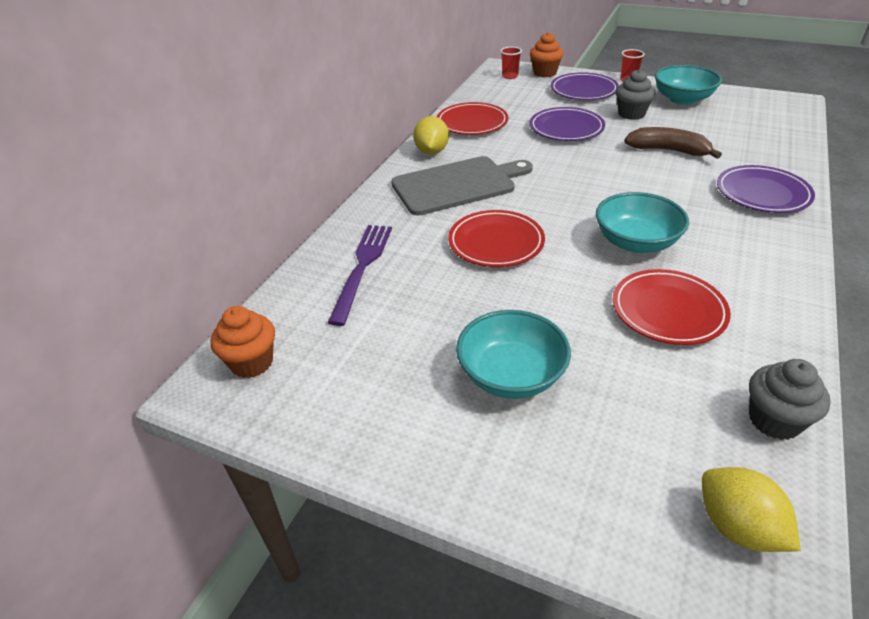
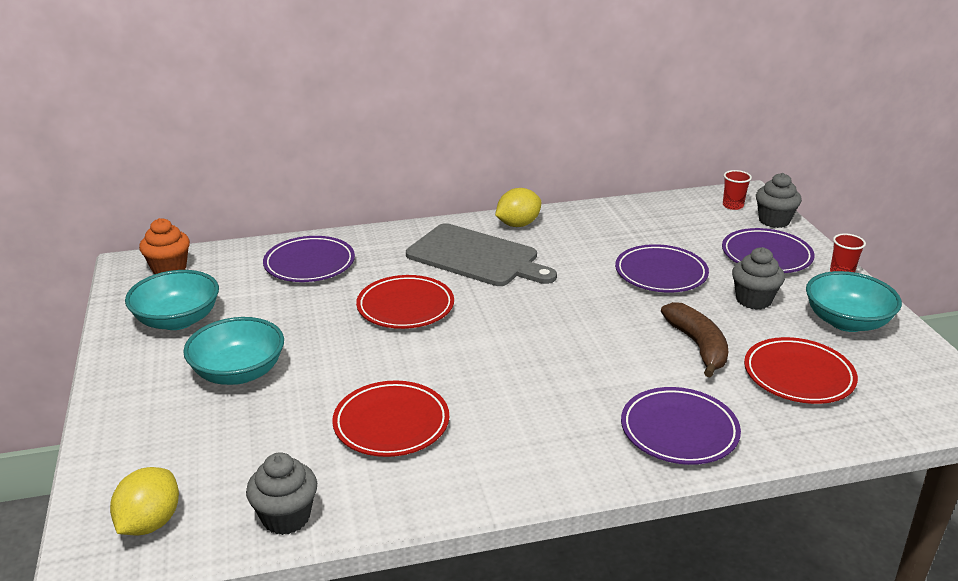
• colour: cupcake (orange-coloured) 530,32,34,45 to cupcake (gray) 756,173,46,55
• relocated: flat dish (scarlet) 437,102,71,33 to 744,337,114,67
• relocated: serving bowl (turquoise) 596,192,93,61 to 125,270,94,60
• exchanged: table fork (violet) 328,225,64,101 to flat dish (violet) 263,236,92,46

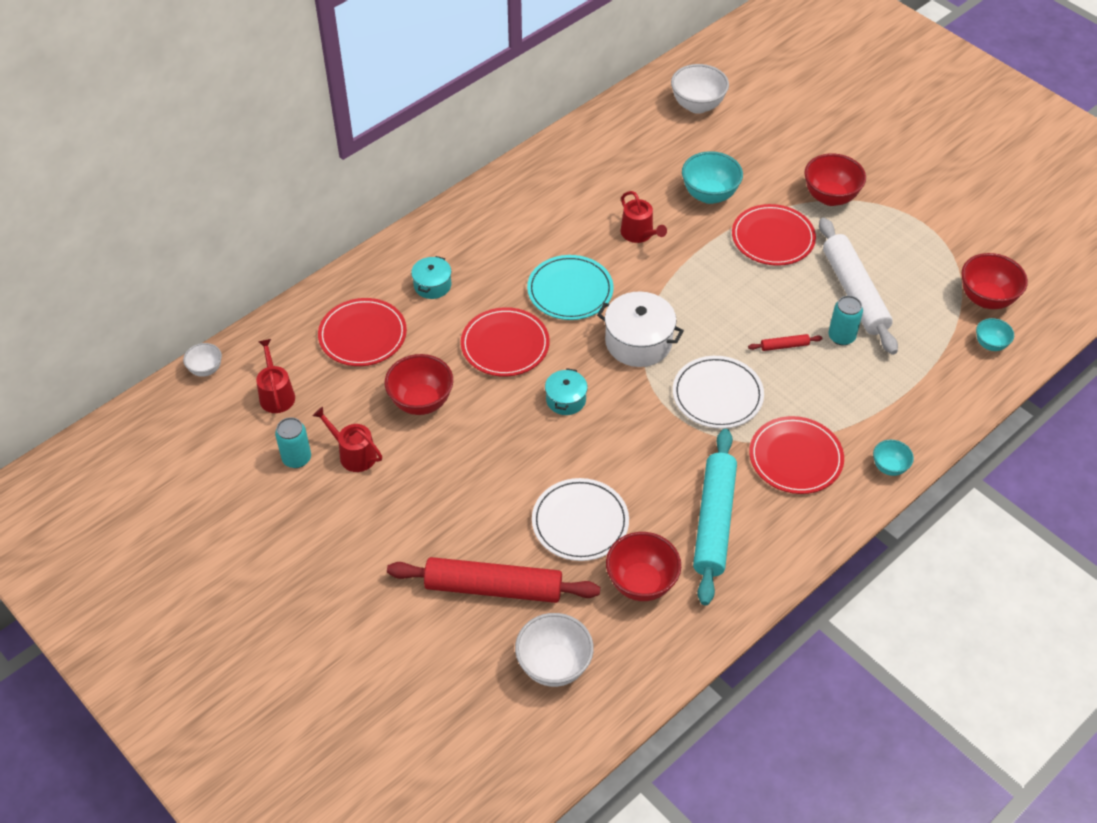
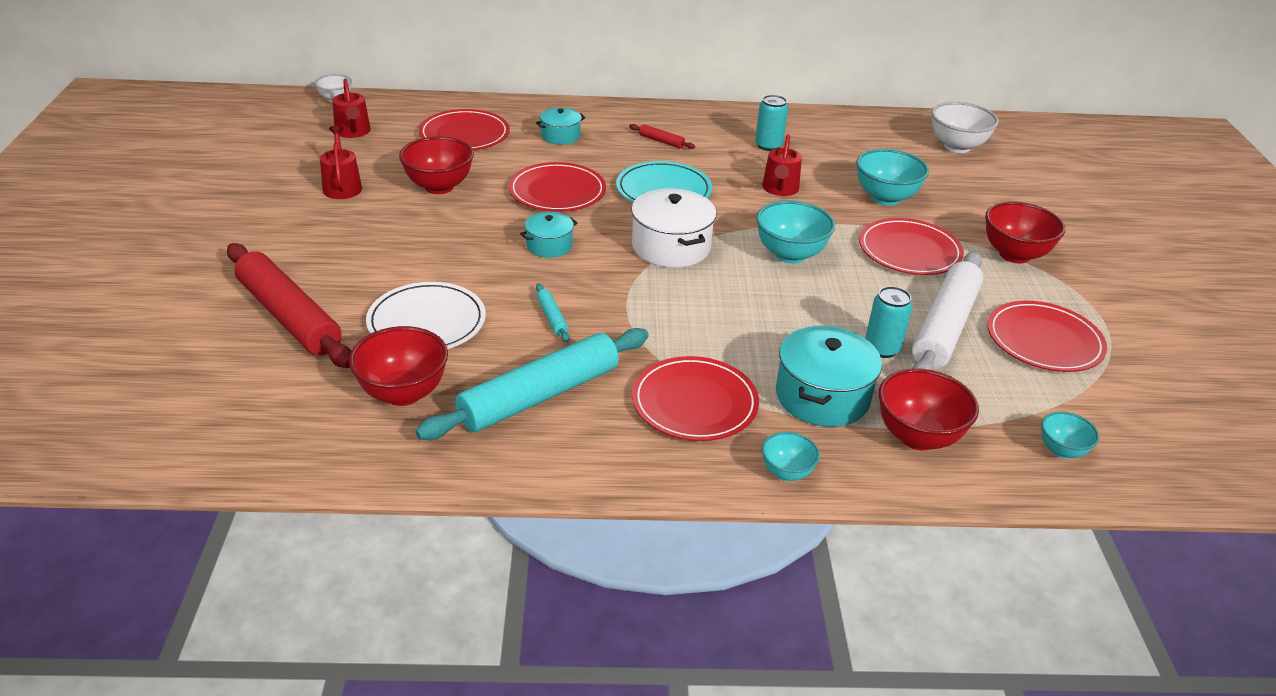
• relocated: serving bowl (scarlet) 961,253,67,56 to 879,368,100,82
• relocated: pastry roller (scarlet) 748,334,75,17 to 629,124,66,25
• spun: watering can (scarlet) 256,339,39,74 = 332,79,39,59 135 degrees clockwise
• missing: flat dish (snow-white) 673,356,91,73
• relocated: soda can (turquoise) 275,417,36,51 to 755,95,33,56
• missing: serving bowl (snow-white) 515,613,79,74
• appeared: serving bowl (turquoise) 756,200,79,64
• appeared: pastry roller (turquoise) 536,283,34,59
• appeared: flat dish (scarlet) 987,301,120,71
• appeared: cooking pot (turquoise) 776,326,106,101

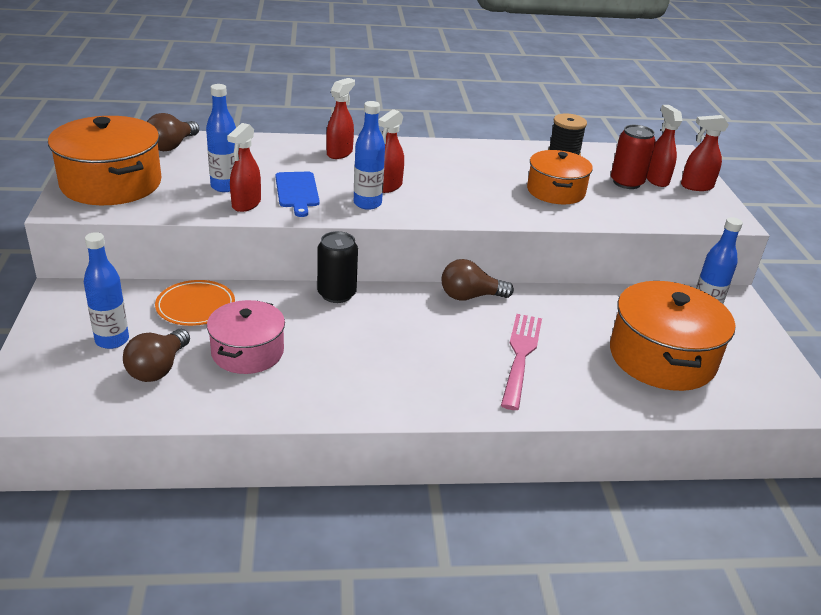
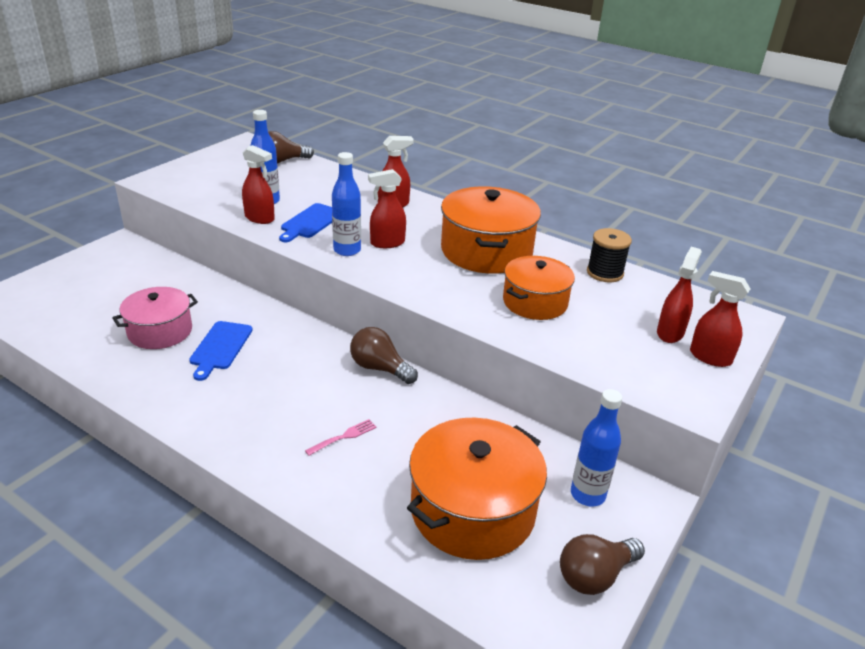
• relocated: cooking pot (orange-coloured) 48,116,113,89 to 441,186,100,88
• spun: spray bottle (scarlet) 227,123,34,89 = 242,145,33,79 120 degrees counterclockwise
• missing: soda can (scarlet) 611,125,45,64
• missing: soda can (jet-black) 317,231,41,72
• missing: flask (royal blue) 84,232,45,117
• missing: flat dish (orange-coloured) 155,280,80,46
• size: table fork (rosy) 501,314,41,96 = 305,419,72,37 x0.48
• relocated: light bulb (brown) 123,329,67,53 to 560,534,85,61
• appeared: bread board (royal blue) 189,321,64,60

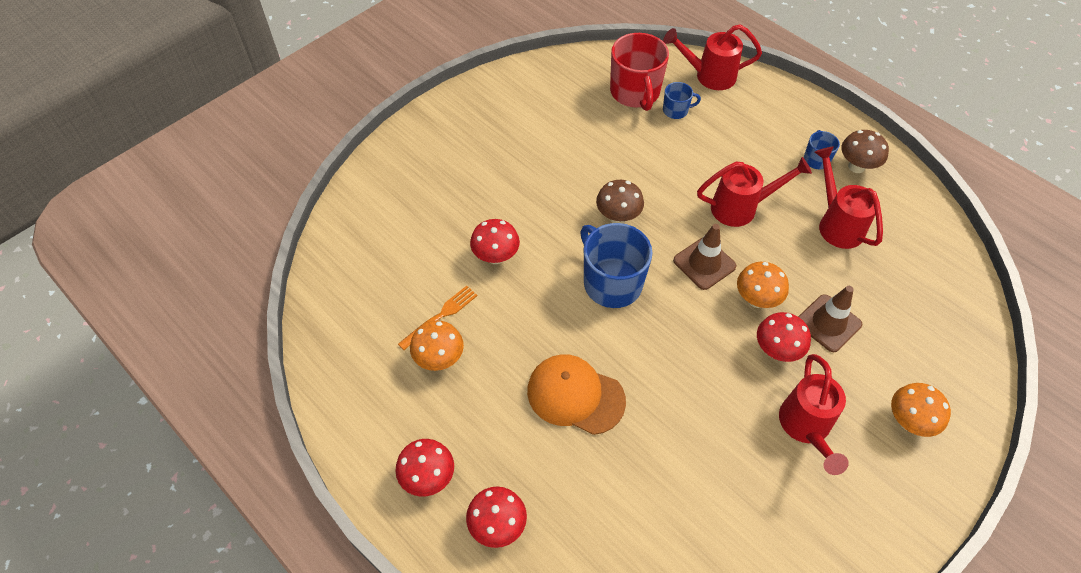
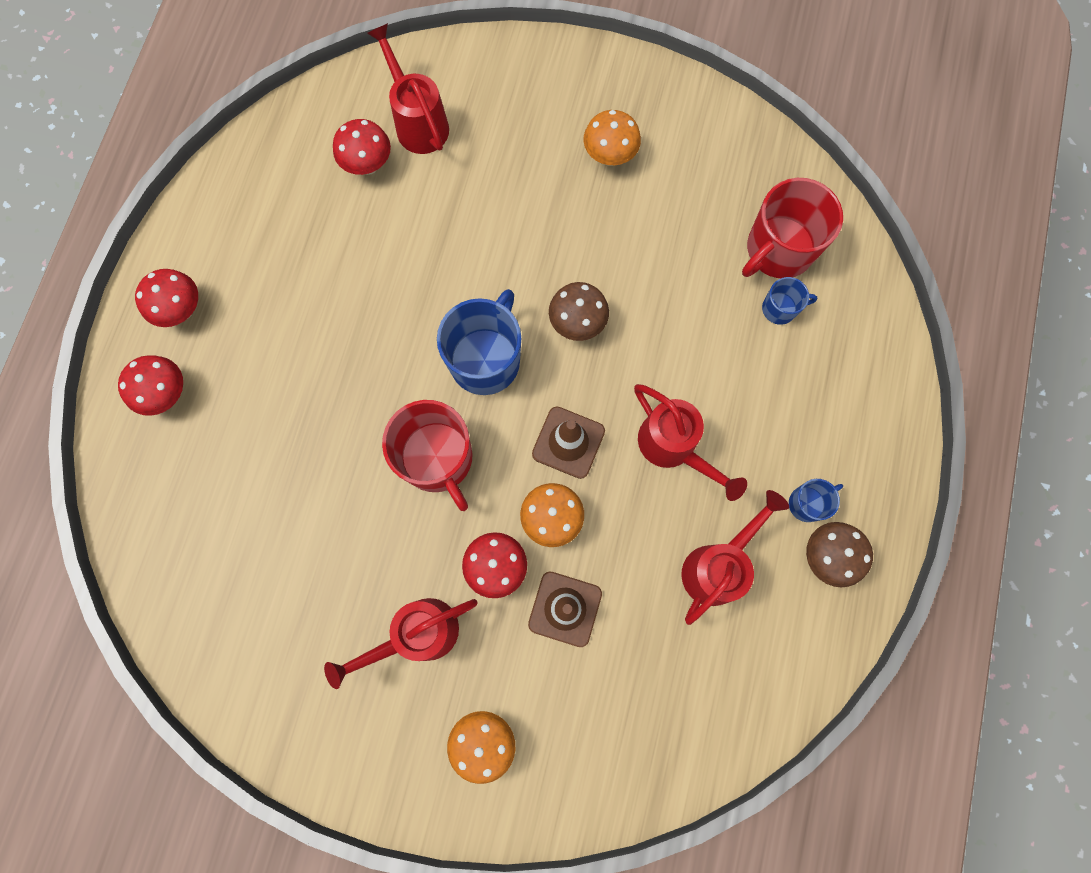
• relocated: watering can (scarlet) 663,24,99,66 to 367,23,82,131
• spun: tea mug (royal blue) 663,82,38,37 = 762,277,55,48 60 degrees counterclockwise
• relocated: fungus (scarlet) 470,219,50,45 to 333,119,58,56
• missing: table fork (orange-coloured) 398,286,80,64
• relocated: fungus (orange-coloured) 410,320,54,51 to 584,110,57,56
• missing: cap (orange-coloured) 527,354,99,81
• appeared: tea mug (scarlet) 382,400,91,111

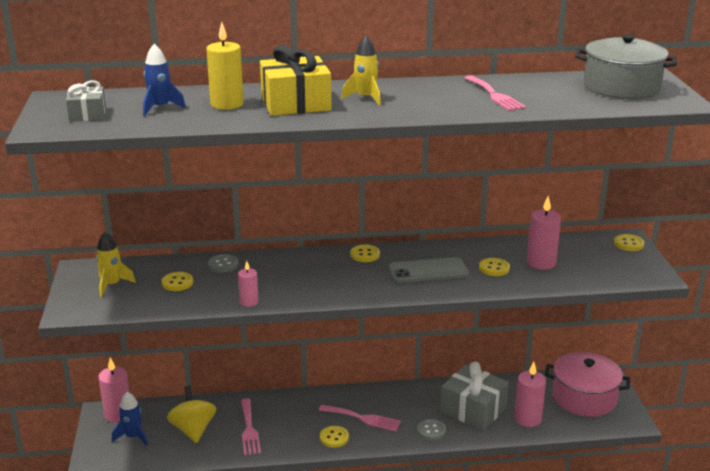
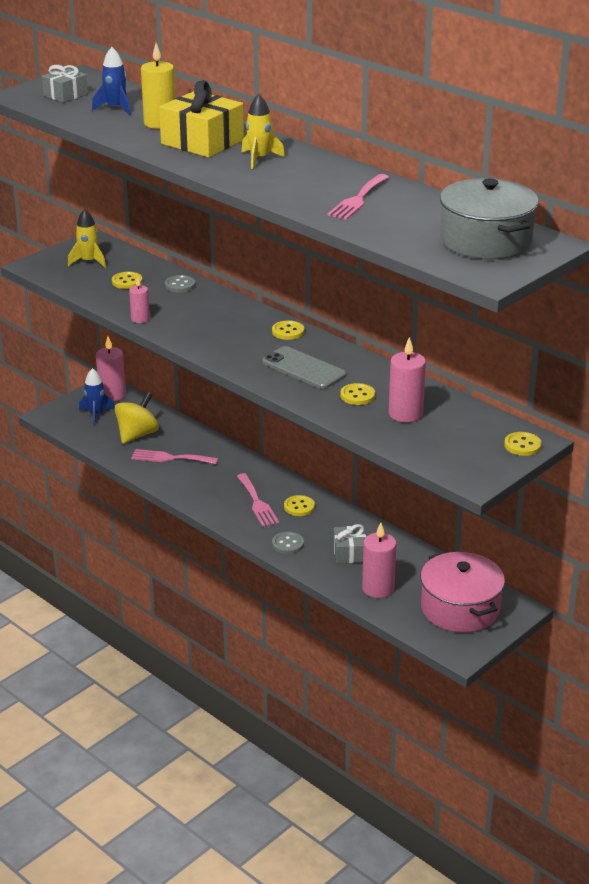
• size: gift (gray) 440,361,69,70 = 333,524,33,39 x0.57
• spun: table fork (rosy) 241,398,20,57 = 131,449,87,15 60 degrees clockwise
• relocated: sewing button (golden) 320,426,29,22 to 284,495,31,21

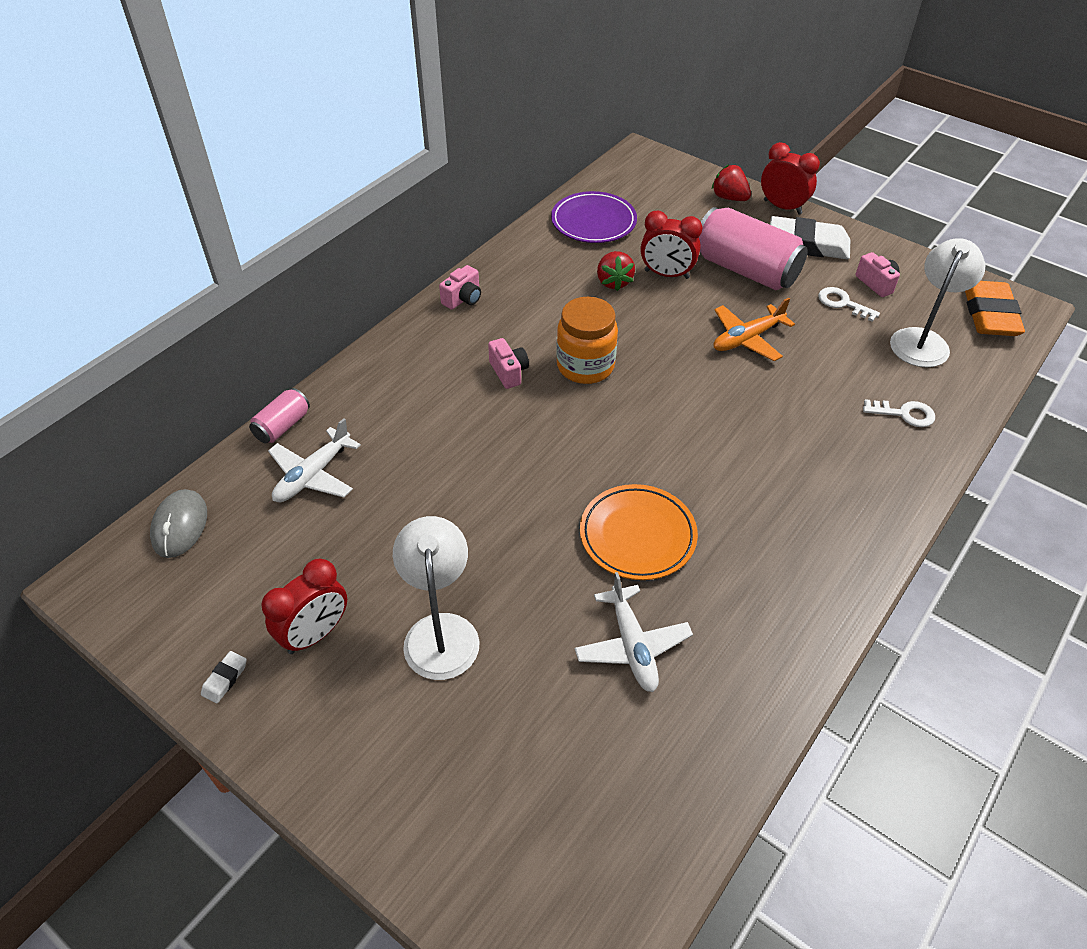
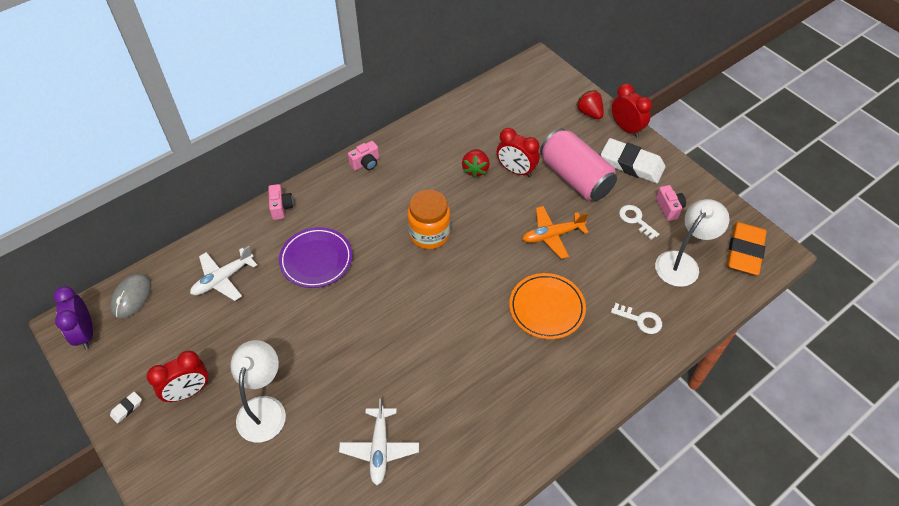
• relocated: flat dish (violet) 551,191,86,52 to 279,227,73,61
• relocated: compact camera (rosy) 488,338,41,51 to 268,184,25,36
• missing: soda can (rosy) 249,388,61,55
• relocated: flat dish (orange-coloured) 580,484,118,96 to 509,273,77,66
• appeared: alarm clock (violet) 53,286,40,63

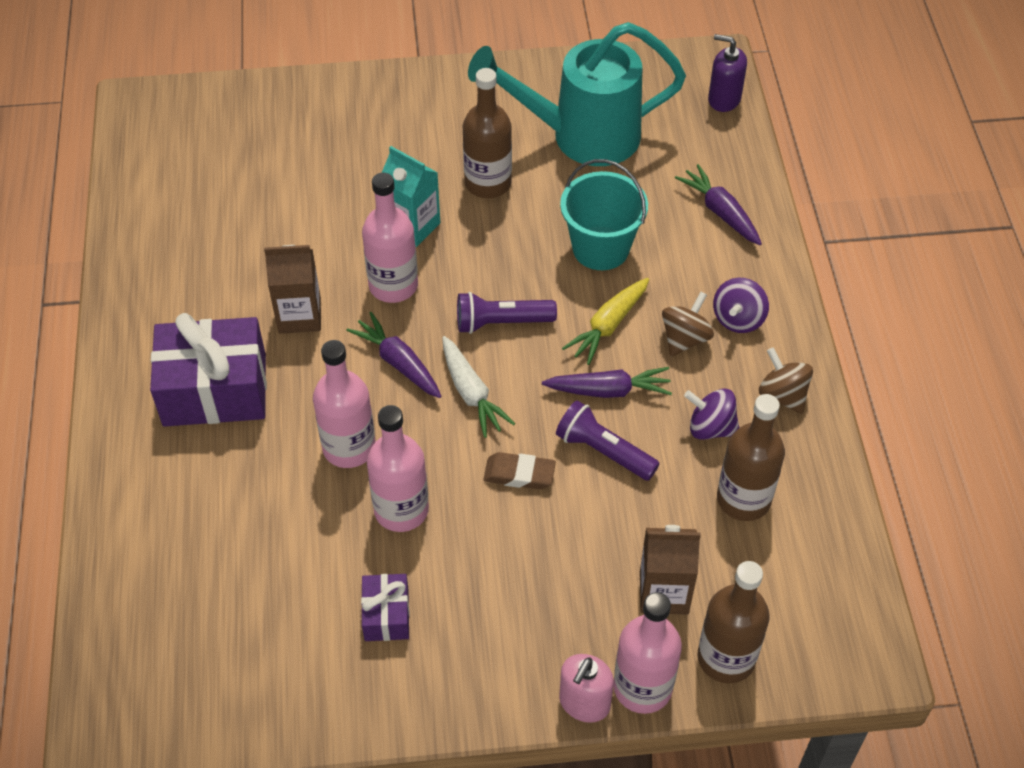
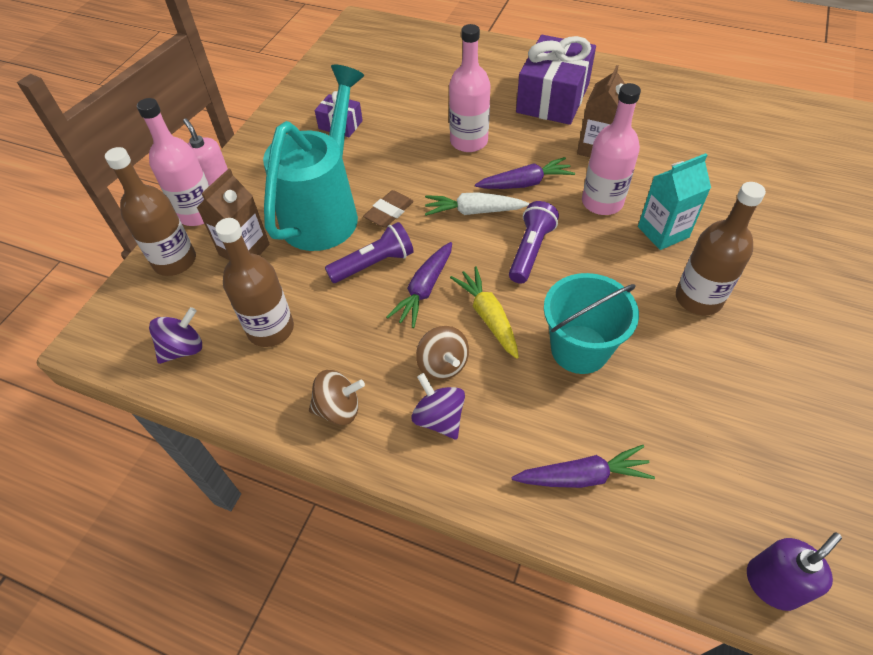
• relocated: watering can (turquoise) 468,22,218,144 to 263,65,101,186
• relocated: toy top (violet) 684,389,55,51 to 149,307,53,57
• missing: flask (rosy) 367,405,62,127

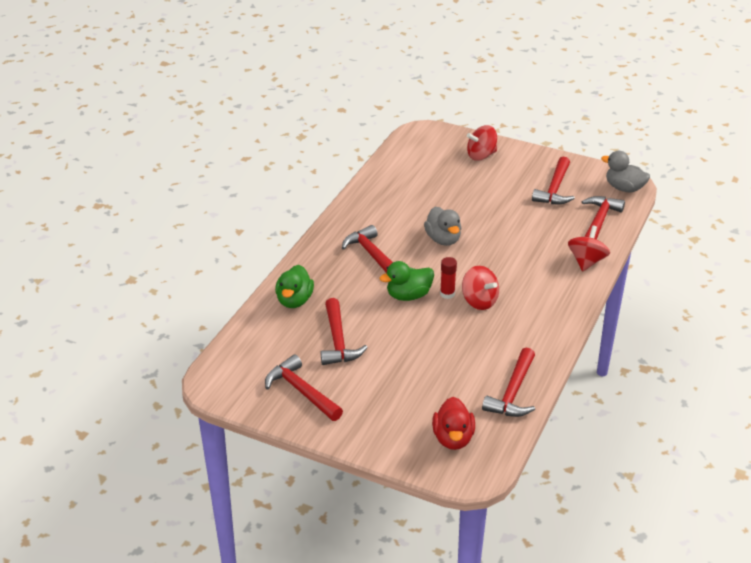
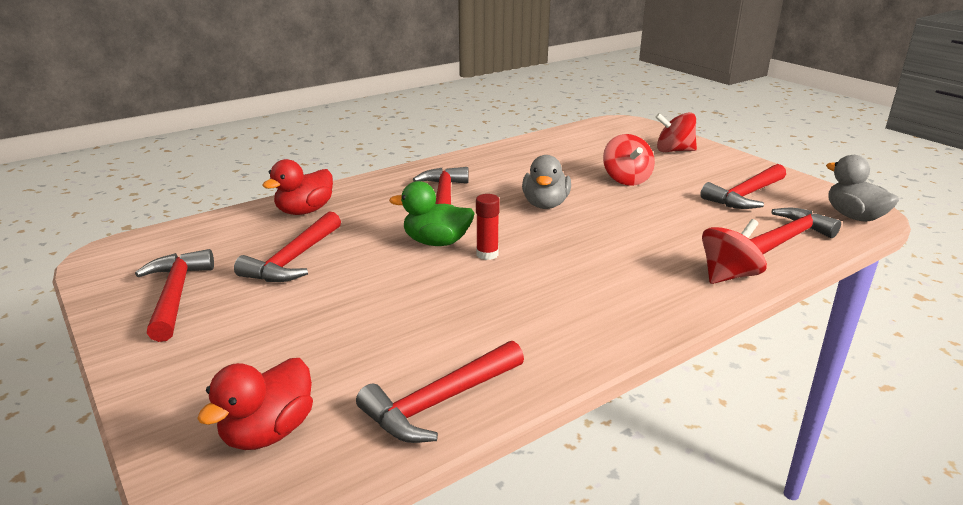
• colour: duck (leaf-green) 275,265,39,43 to duck (scarlet) 262,159,71,56
• relocated: toy top (scarlet) 462,266,37,44 to 603,134,52,52

